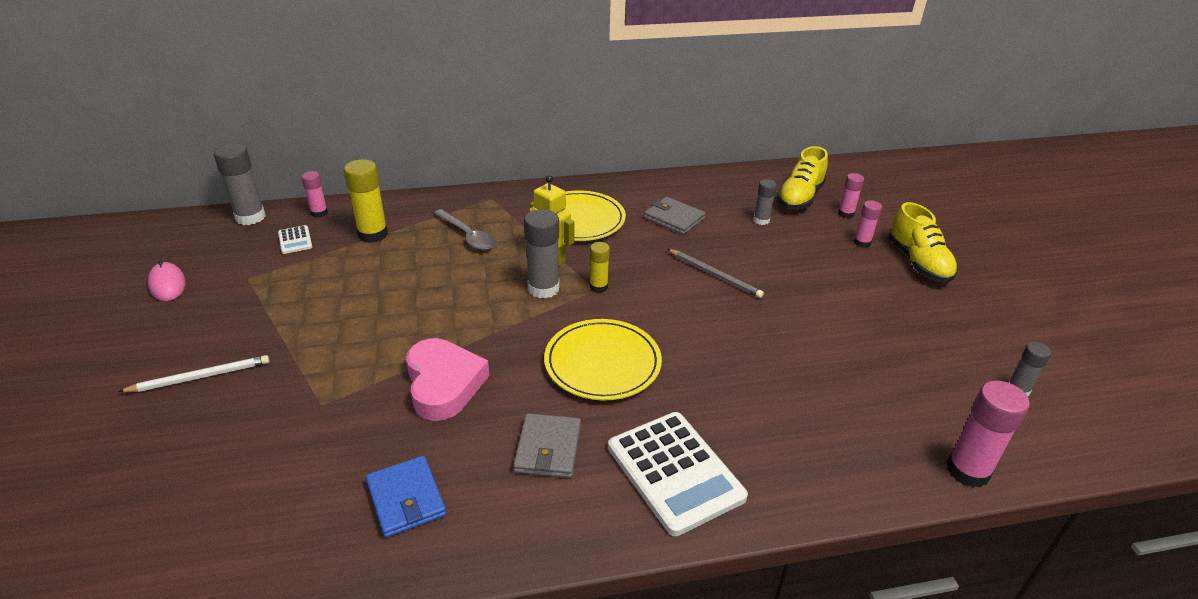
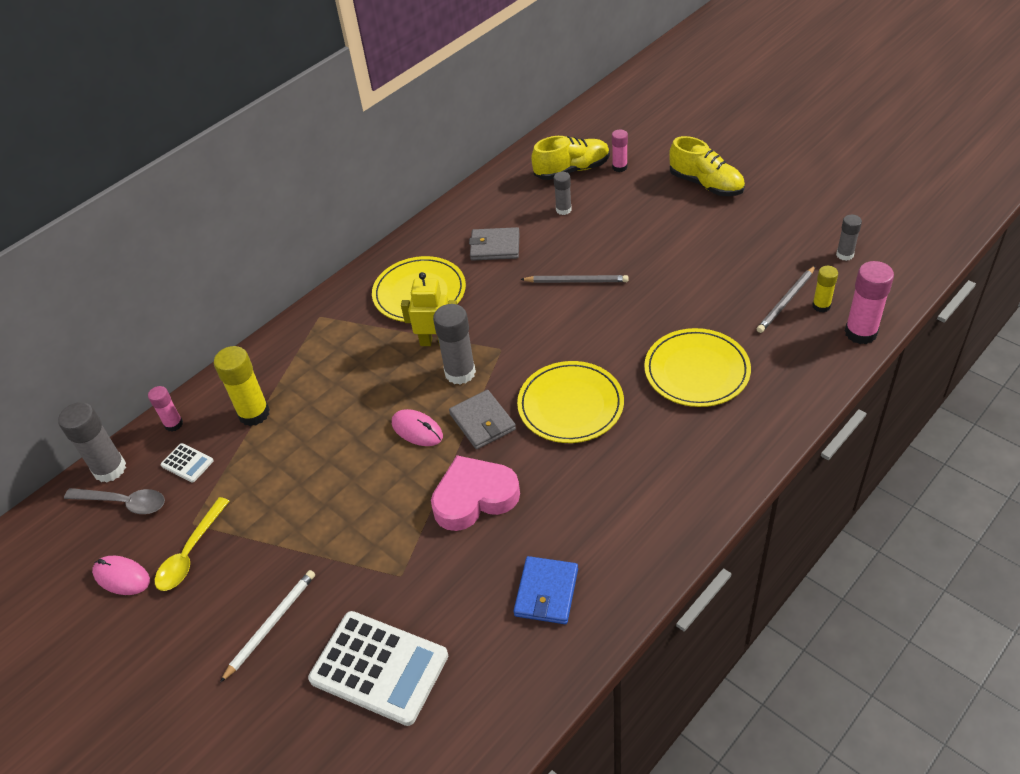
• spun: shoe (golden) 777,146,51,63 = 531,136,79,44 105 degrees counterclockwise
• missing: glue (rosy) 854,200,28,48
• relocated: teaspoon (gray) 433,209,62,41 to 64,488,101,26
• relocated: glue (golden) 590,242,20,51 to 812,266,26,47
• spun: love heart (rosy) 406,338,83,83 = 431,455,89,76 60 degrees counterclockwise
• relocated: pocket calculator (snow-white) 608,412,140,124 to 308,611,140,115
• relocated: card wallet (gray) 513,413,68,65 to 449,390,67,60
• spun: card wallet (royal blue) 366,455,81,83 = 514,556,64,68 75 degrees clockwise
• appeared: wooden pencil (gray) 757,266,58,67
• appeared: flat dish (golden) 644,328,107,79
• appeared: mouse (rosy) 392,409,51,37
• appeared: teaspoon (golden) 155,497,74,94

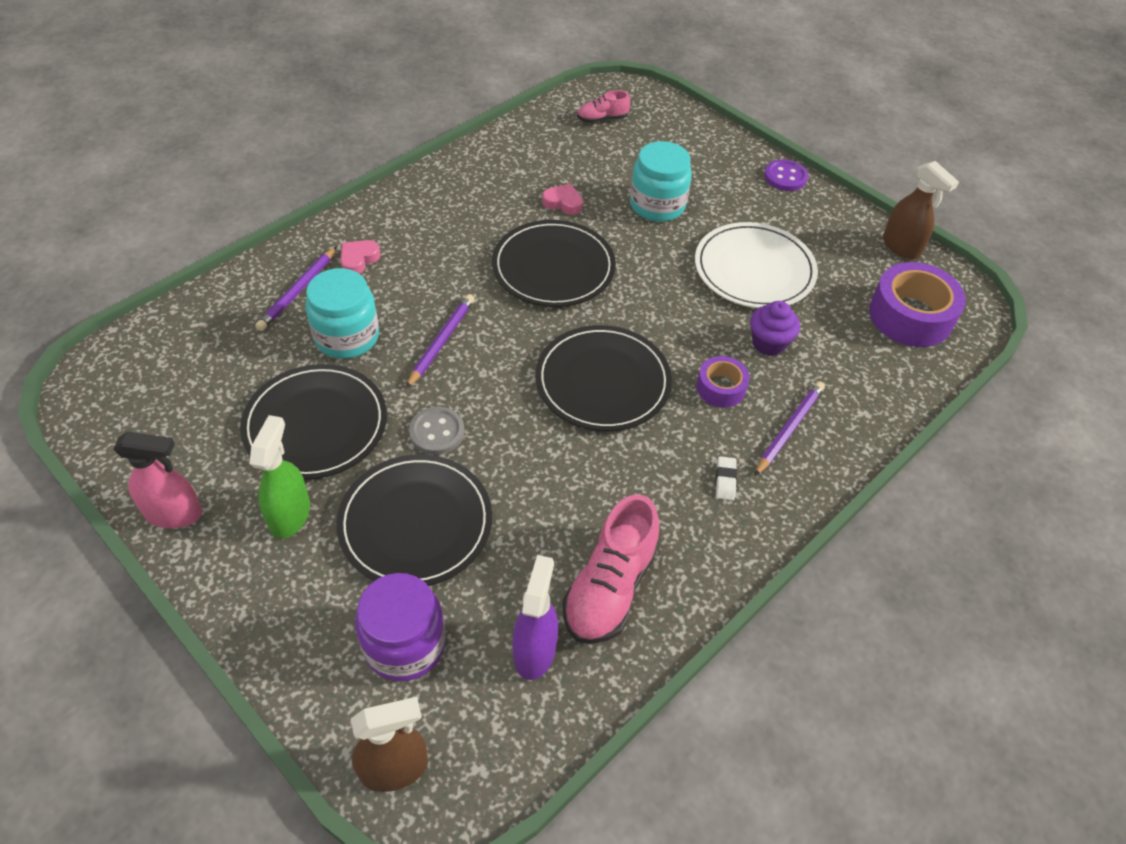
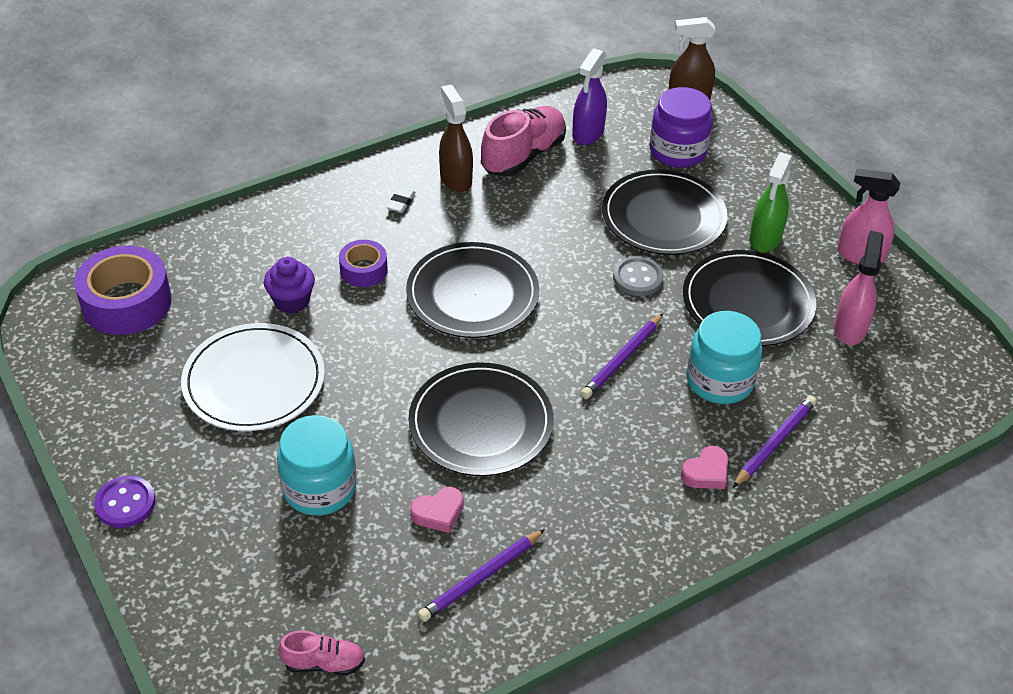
• relocated: spray bottle (brown) 883,161,76,98 to 439,85,34,107
• spun: love heart (rosy) 542,184,41,31 = 410,487,53,46 60 degrees counterclockwise
• relocated: wooden pencil (violet) 755,381,70,95 to 418,529,127,93
• appeared: spray bottle (rosy) 834,231,49,114

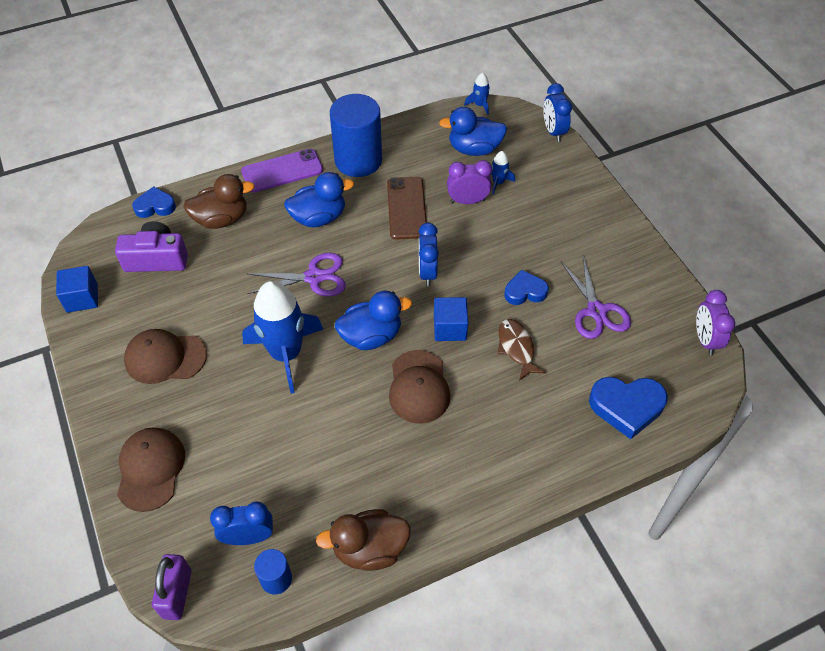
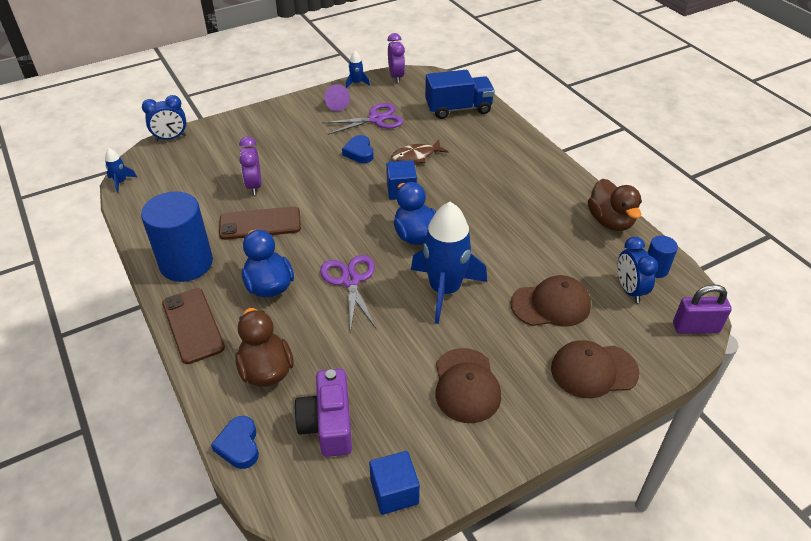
• missing: duck (royal blue) 439,107,68,49
• colour: mobile phone (violet) 241,149,82,43 to mobile phone (brown) 162,288,63,76
• relocated: rocket (royal blue) 490,151,25,44 to 346,51,24,37
• missing: alarm clock (royal blue) 418,223,21,63
• spun: alarm clock (violet) 696,290,39,65 = 388,33,17,50 90 degrees counterclockwise
• relocated: cap (brown) 389,350,61,74 to 510,275,81,51
• exchanged: love heart (royal blue) 589,377,79,62 to toy truck (royal blue) 425,70,70,49
• appeared: solid cone (violet) 325,84,25,27

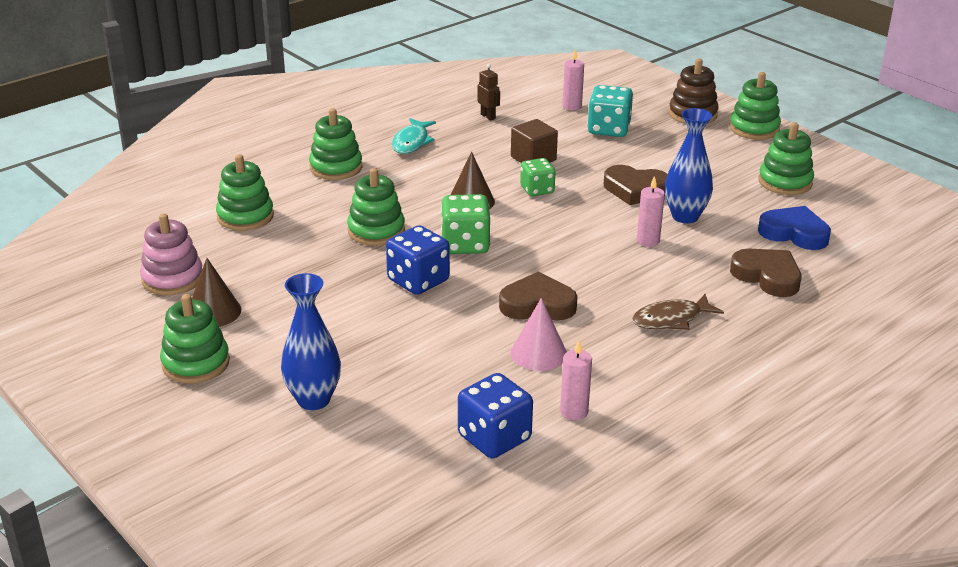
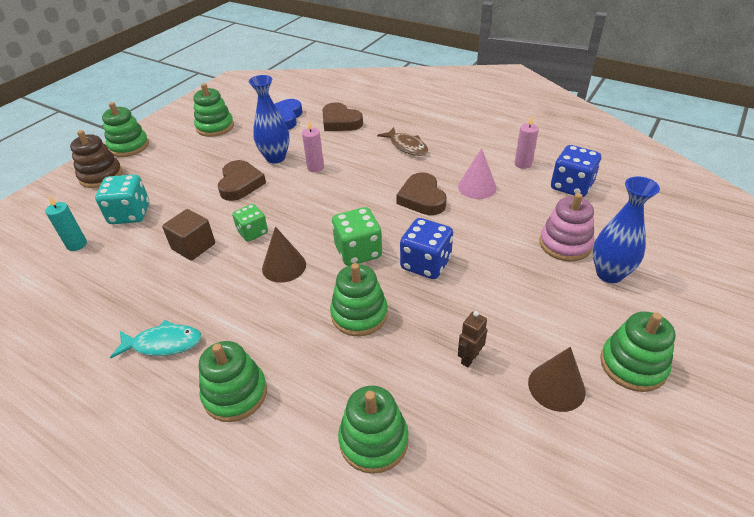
• colour: candle (rosy) 563,49,21,61 to candle (turquoise) 45,196,42,55
• relocated: toy robot (brown) 477,64,23,56 to 458,311,29,56
• relocated: stacking rings (rosy) 140,213,62,82 to 540,193,54,68
• spun: love heart (brown) 730,249,71,48 = 322,102,41,29 75 degrees counterclockwise

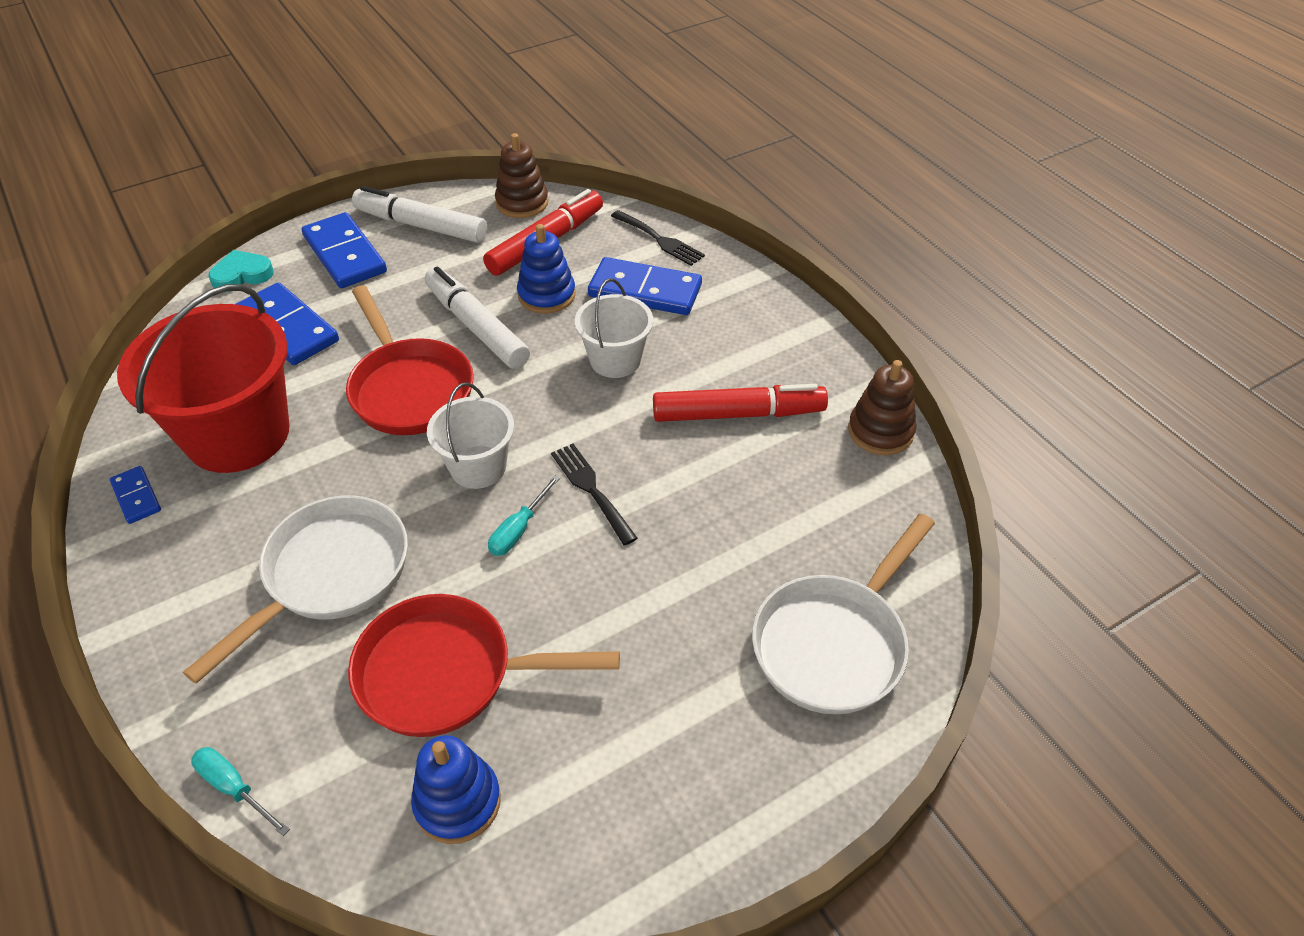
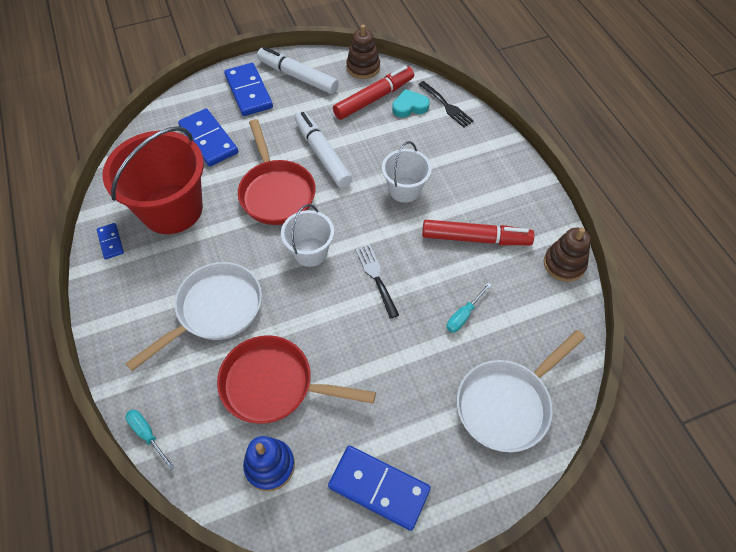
• missing: stacking rings (royal blue) 517,224,59,90
• relocated: love heart (turquoise) 208,250,66,42 to 392,89,38,28
• relocated: domino (royal blue) 588,257,114,58 to 328,446,103,85
• relocated: flat screwdriver (turquoise) 488,475,72,81 to 446,283,45,50

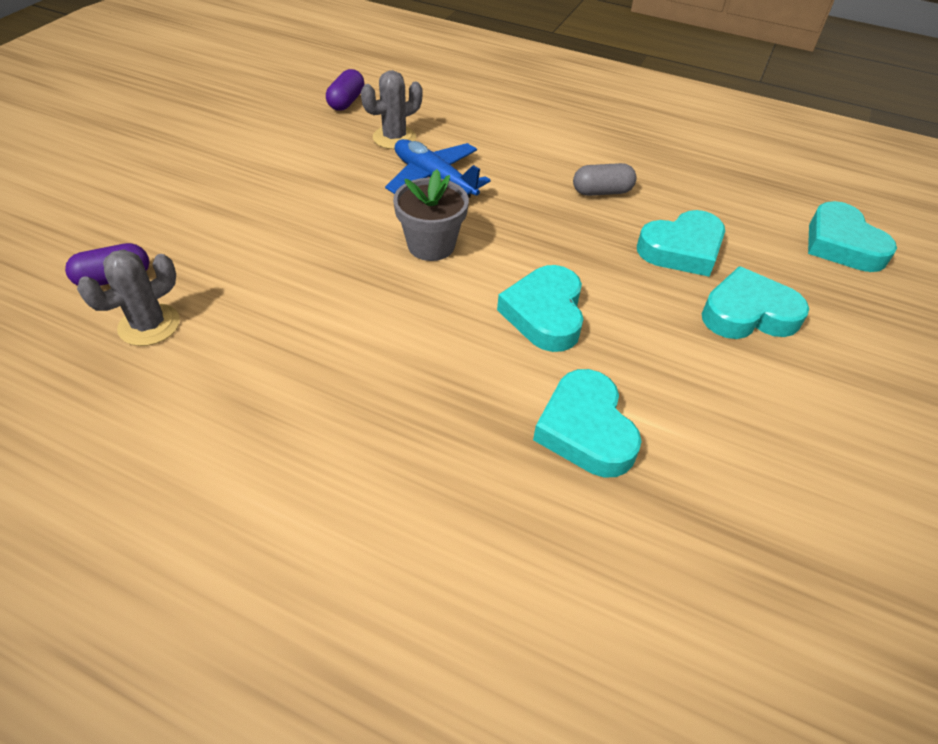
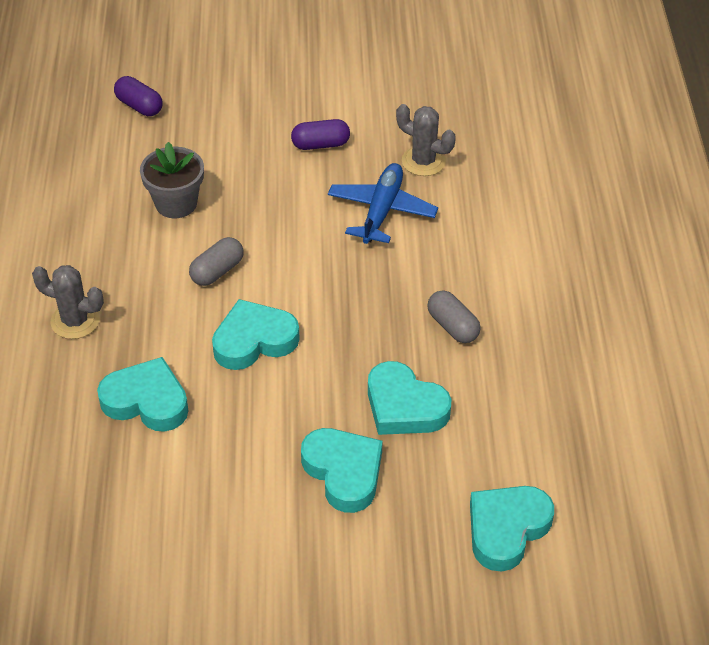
• relocated: pill (violet) 326,69,39,42 to 291,119,59,31
• relocated: plant pot (gray) 393,169,76,92 to 140,142,64,76
• relocated: prickly plant (gray) 77,249,103,97 to 32,265,72,74
• spun: love heart (turquoise) 533,369,109,108 = 97,357,91,75 60 degrees clockwise
• appeared: pill (gray) 189,237,54,49

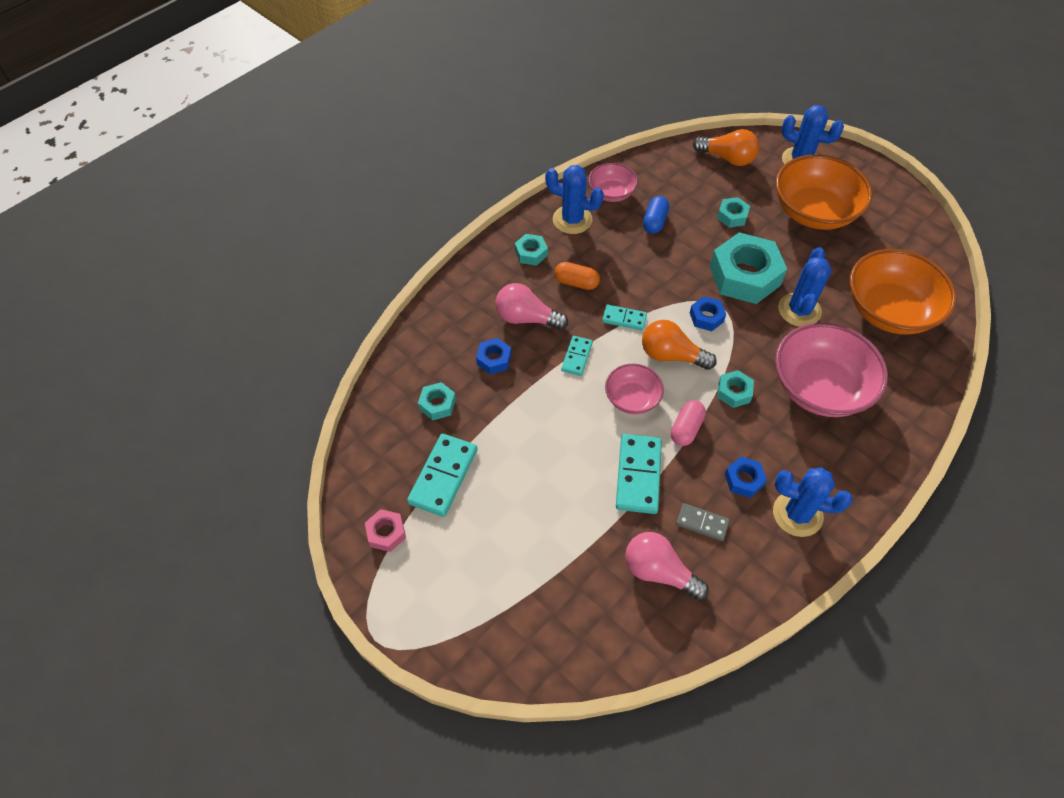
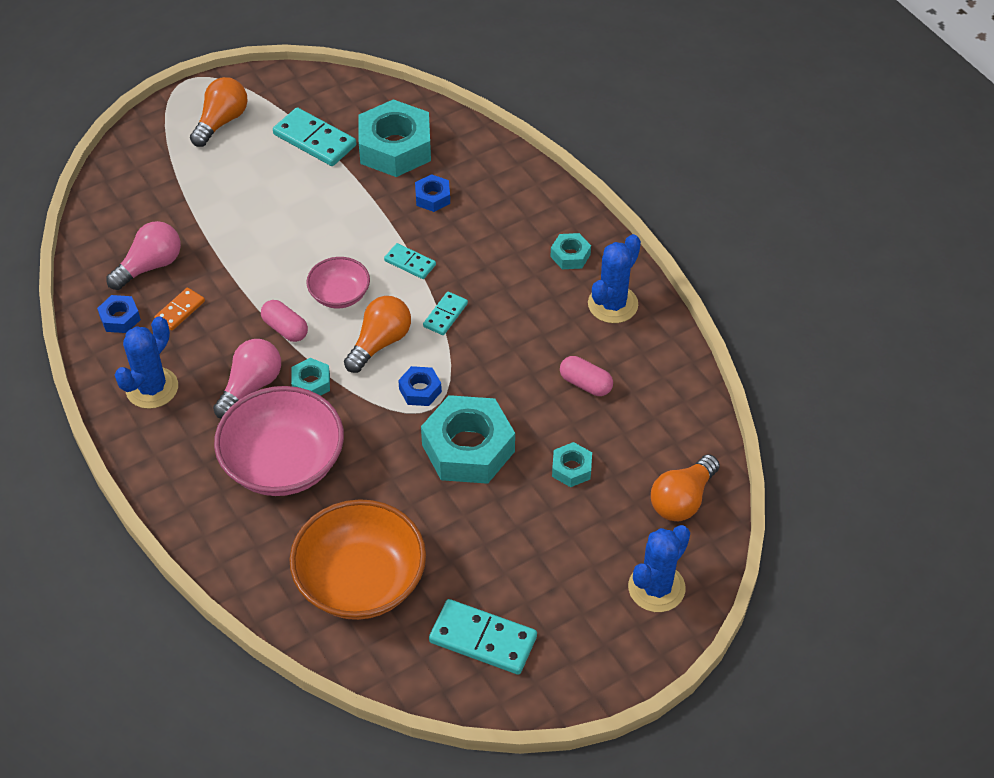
• missing: serving bowl (orange-coloured) 776,154,97,76
• missing: serving bowl (rosy) 588,163,50,39
• colour: pill (royal blue) 643,196,26,38 to pill (rosy) 560,356,53,40
• missing: prickly plant (royal blue) 778,247,53,80
• missing: pill (orange-coloured) 554,262,46,28
• relocated: light bulb (rosy) 495,283,73,47 to 213,339,68,80
• size: nut (turquoise) 418,382,38,38 = 358,99,73,78 x2.12
• relocated: domino (turquoise) 616,434,46,80 to 429,599,108,76
• relocated: nut (royal blue) 725,457,42,41 to 97,295,44,38
• colour: domino (gray) 676,503,54,38 to domino (orange-coloured) 154,288,51,42
• missing: nut (rosy) 365,509,41,43
• appeared: light bulb (orange-coloured) 190,77,57,70

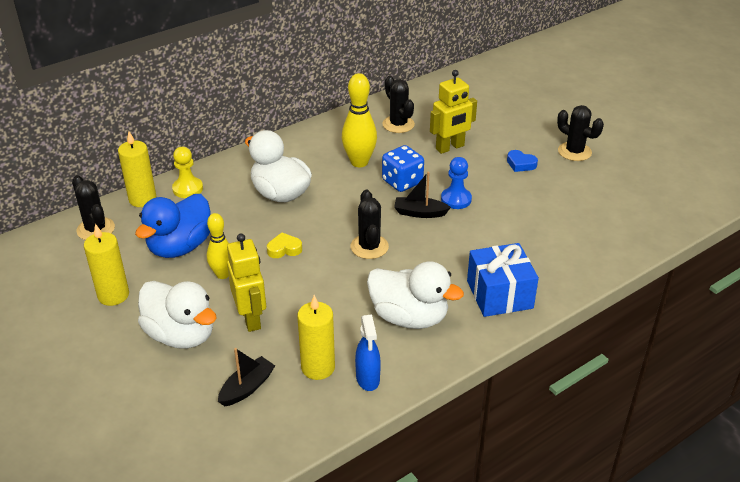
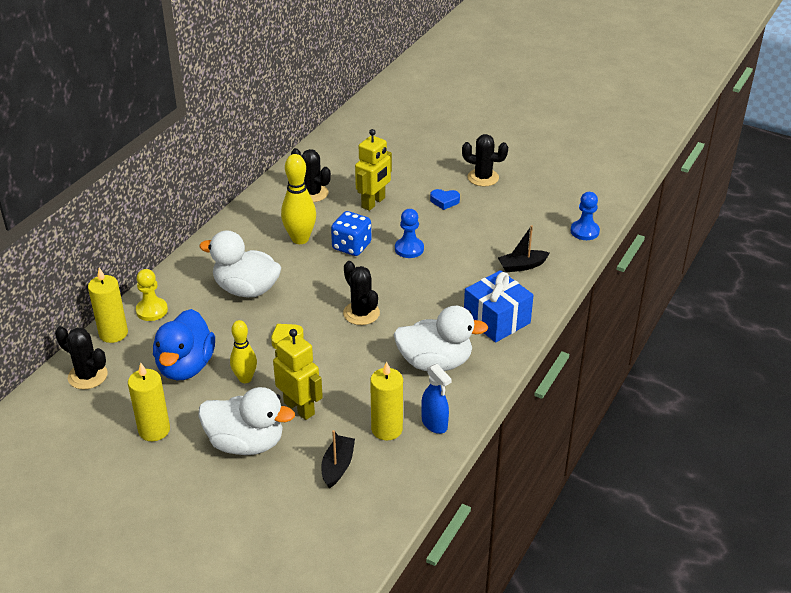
• relocated: boat (jet-black) 394,172,57,46 to 498,225,52,48
• appeared: chess pawn (royal blue) 571,192,29,48

